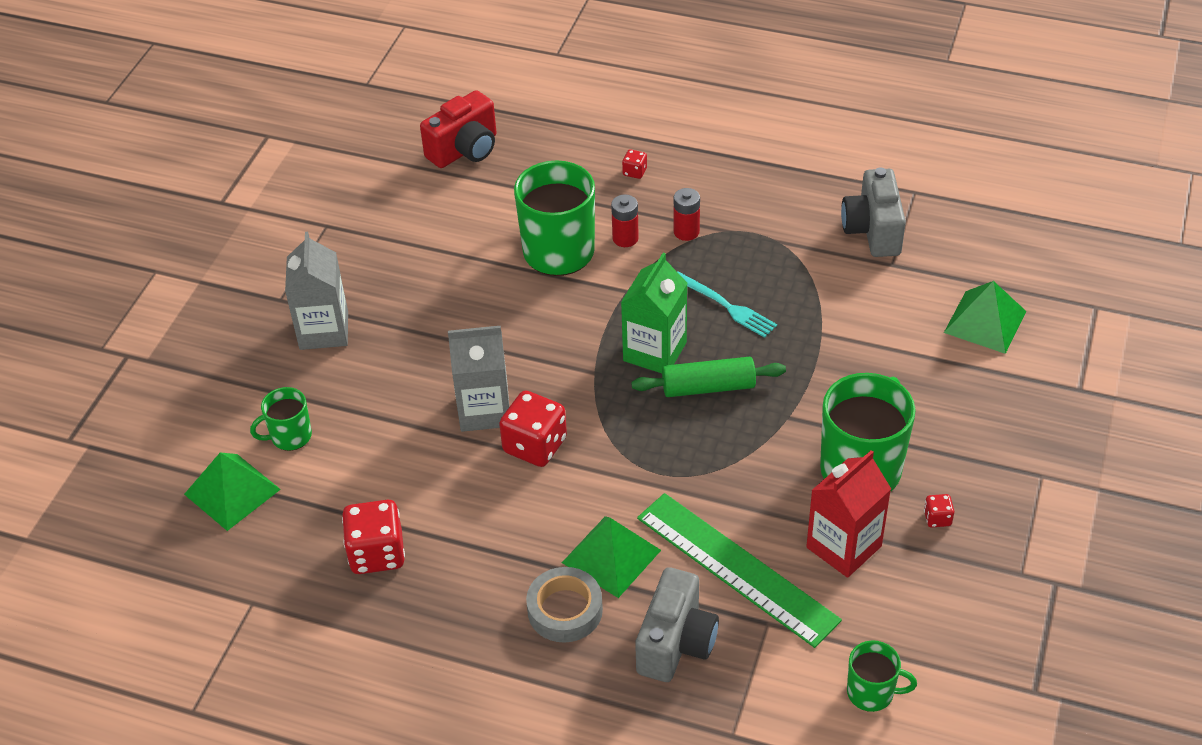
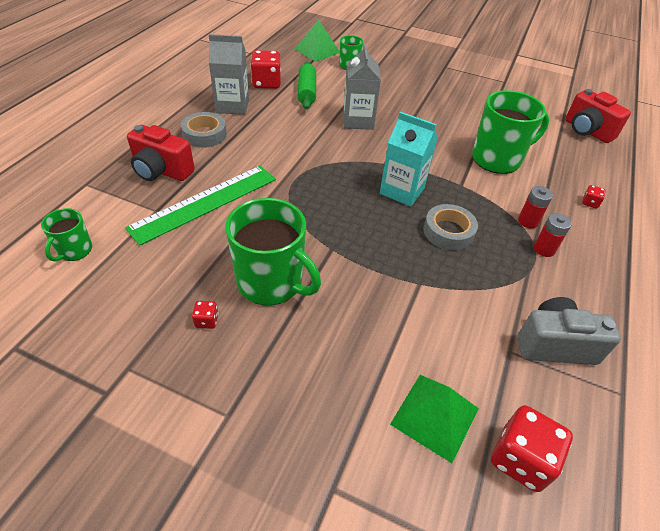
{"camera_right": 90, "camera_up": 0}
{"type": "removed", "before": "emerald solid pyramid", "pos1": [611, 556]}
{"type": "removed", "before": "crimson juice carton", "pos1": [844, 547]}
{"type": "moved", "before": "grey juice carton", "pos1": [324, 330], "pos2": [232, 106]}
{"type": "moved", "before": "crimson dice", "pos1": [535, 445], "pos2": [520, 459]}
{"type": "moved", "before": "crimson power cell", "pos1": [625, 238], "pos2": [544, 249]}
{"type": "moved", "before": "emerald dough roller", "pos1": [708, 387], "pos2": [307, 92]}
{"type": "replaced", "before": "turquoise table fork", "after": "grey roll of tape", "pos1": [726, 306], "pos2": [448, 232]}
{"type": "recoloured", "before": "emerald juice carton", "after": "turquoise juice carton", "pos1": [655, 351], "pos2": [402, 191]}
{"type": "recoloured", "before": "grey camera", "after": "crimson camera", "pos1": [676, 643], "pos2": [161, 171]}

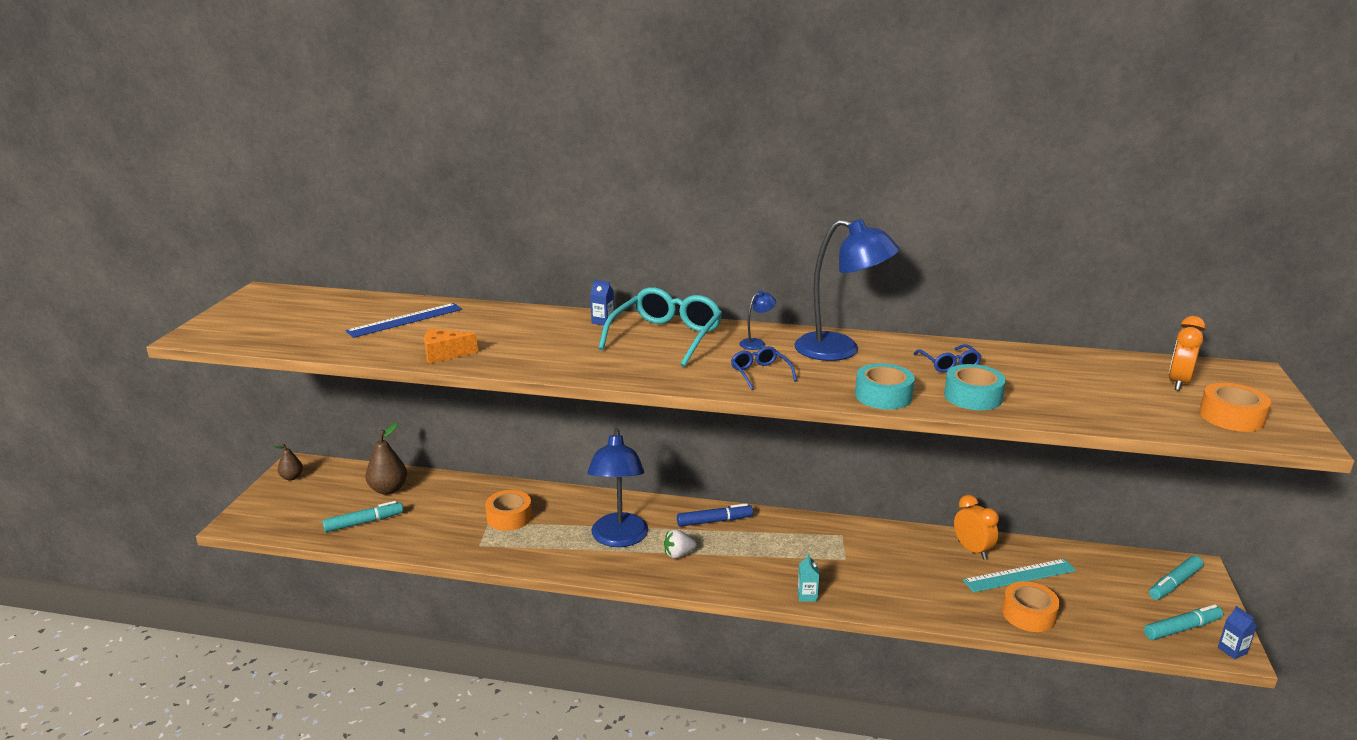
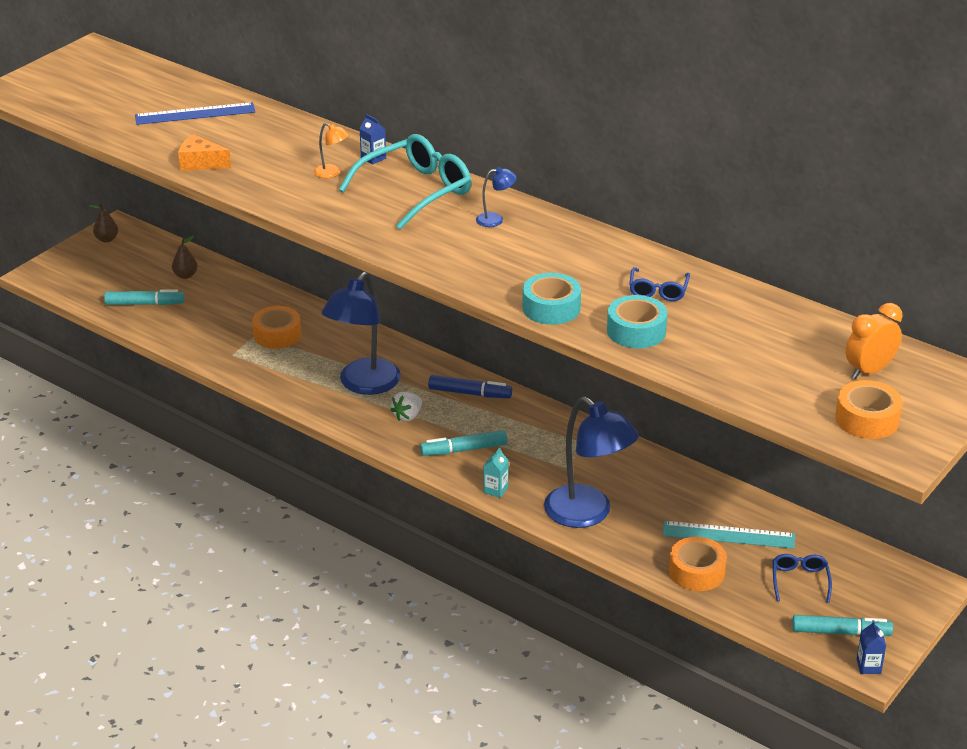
{"camera_right": 25, "camera_up": 10}
{"type": "removed", "before": "bright orange bedside clock", "pos1": [972, 550]}
{"type": "added", "after": "bright orange desk lamp", "pos2": [332, 173]}
{"type": "moved", "before": "royal blue eyeglasses", "pos1": [760, 373], "pos2": [799, 580]}
{"type": "moved", "before": "royal blue desk lamp", "pos1": [840, 350], "pos2": [587, 514]}
{"type": "moved", "before": "turquoise marker", "pos1": [1174, 583], "pos2": [464, 450]}
{"type": "turned", "before": "snow-white strawberry", "pos1": [678, 554], "pos2": [407, 416], "turn": -60}
{"type": "resized", "before": "russet pear fruit", "pos1": [388, 489], "pos2": [185, 275], "scale": 0.61}

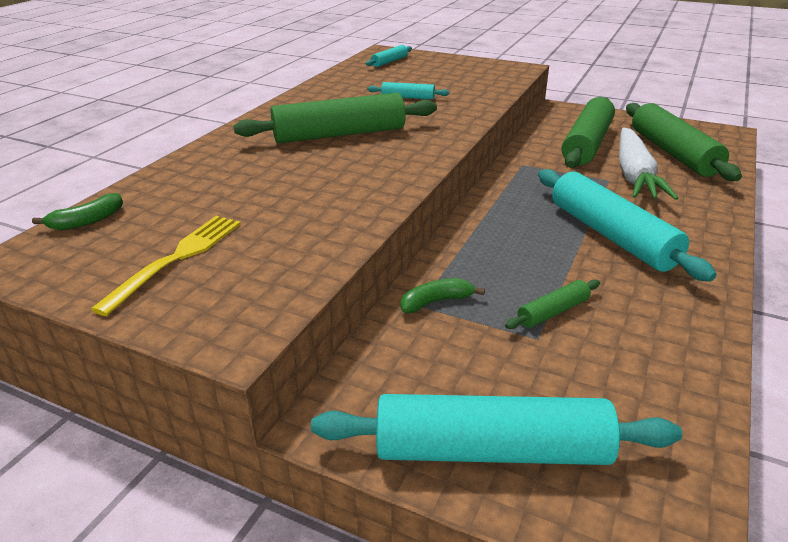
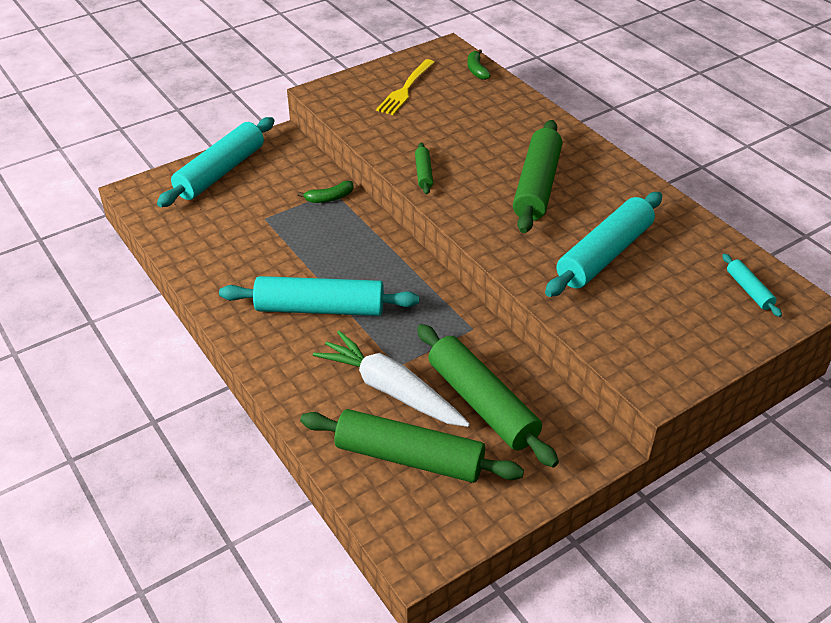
{"camera_right": 120, "camera_up": 10}
{"type": "moved", "before": "emerald dough roller", "pos1": [553, 312], "pos2": [423, 173]}
{"type": "turned", "before": "bright yellow table fork", "pos1": [177, 258], "pos2": [405, 89], "turn": 60}
{"type": "turned", "before": "emerald banana fruit", "pos1": [436, 302], "pos2": [329, 198], "turn": 60}
{"type": "resized", "before": "turquoise dough roller", "pos1": [408, 97], "pos2": [604, 254], "scale": 2.17}

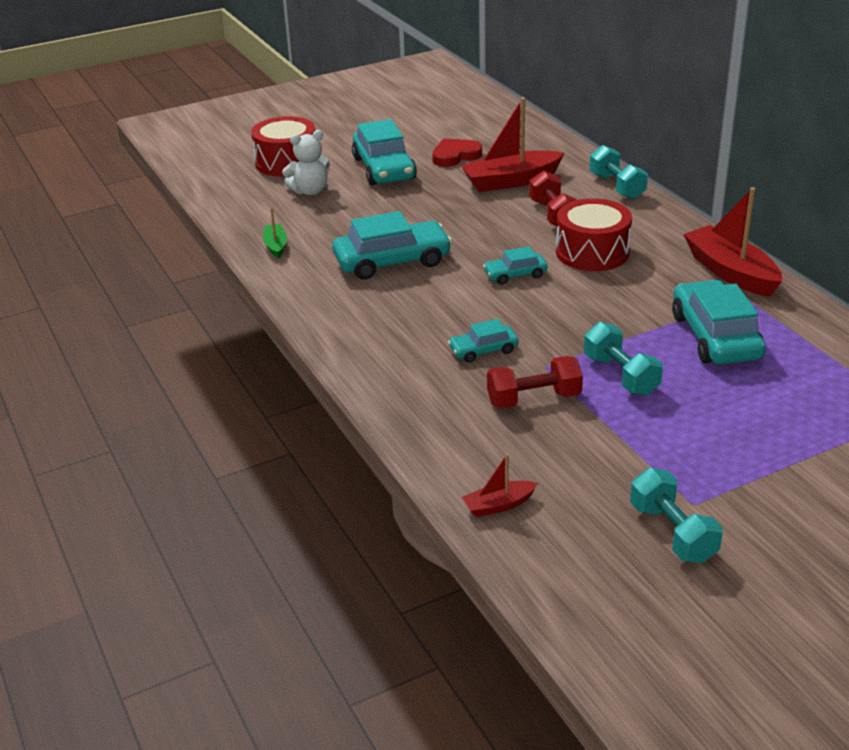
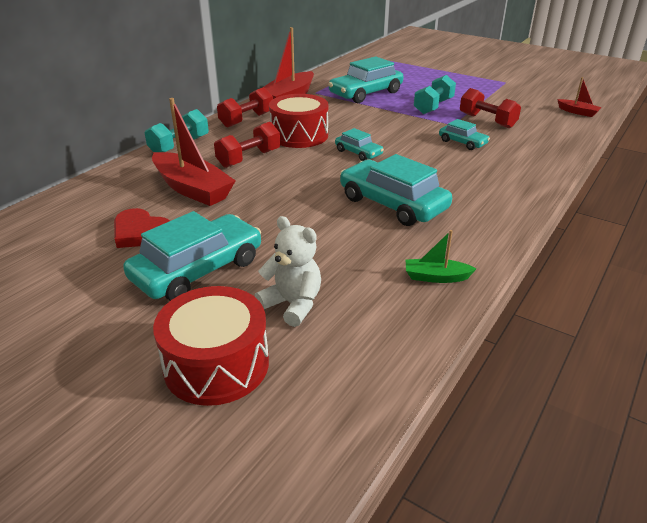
{"camera_right": -120, "camera_up": 0}
{"type": "removed", "before": "turquoise hand weight", "pos1": [672, 533]}
{"type": "added", "after": "crimson hand weight", "pos2": [246, 120]}
{"type": "turned", "before": "emerald boat", "pos1": [275, 246], "pos2": [436, 277], "turn": 45}

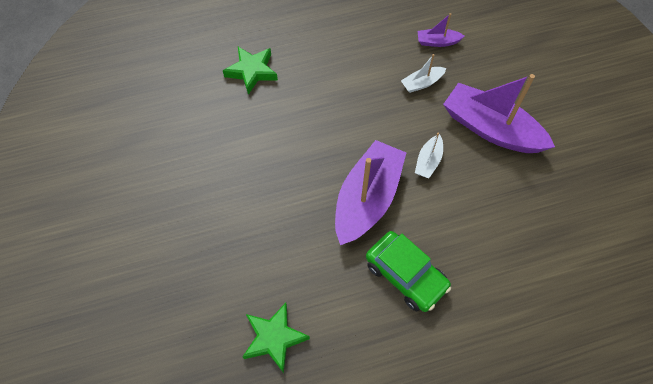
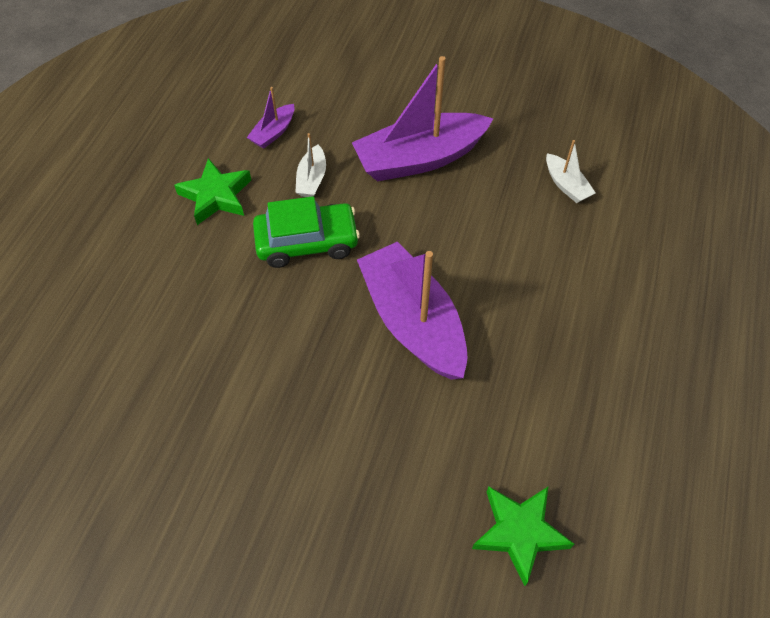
{"camera_right": -55, "camera_up": -5}
{"type": "moved", "before": "emerald star shape", "pos1": [252, 71], "pos2": [216, 196]}
{"type": "moved", "before": "emerald toy car", "pos1": [405, 275], "pos2": [307, 242]}
{"type": "moved", "before": "snow-white boat", "pos1": [428, 161], "pos2": [566, 185]}

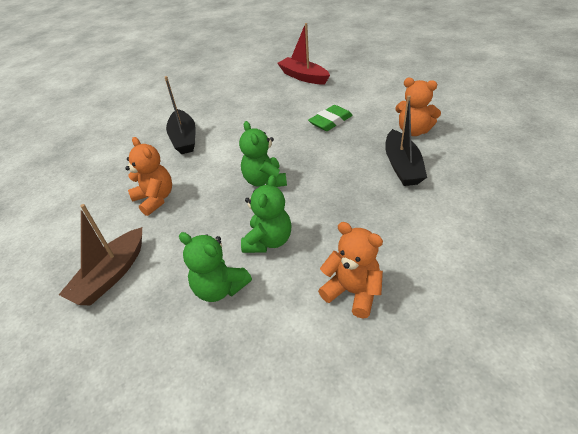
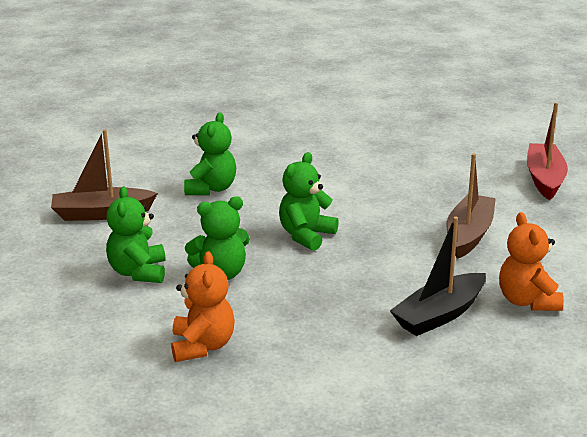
{"camera_right": 50, "camera_up": -15}
{"type": "removed", "before": "jet-black boat", "pos1": [184, 139]}
{"type": "replaced", "before": "emerald pencil eraser", "after": "russet boat", "pos1": [330, 121], "pos2": [469, 235]}
{"type": "recoloured", "before": "bright orange stuffed bear", "after": "emerald stuffed bear", "pos1": [155, 199], "pos2": [211, 188]}

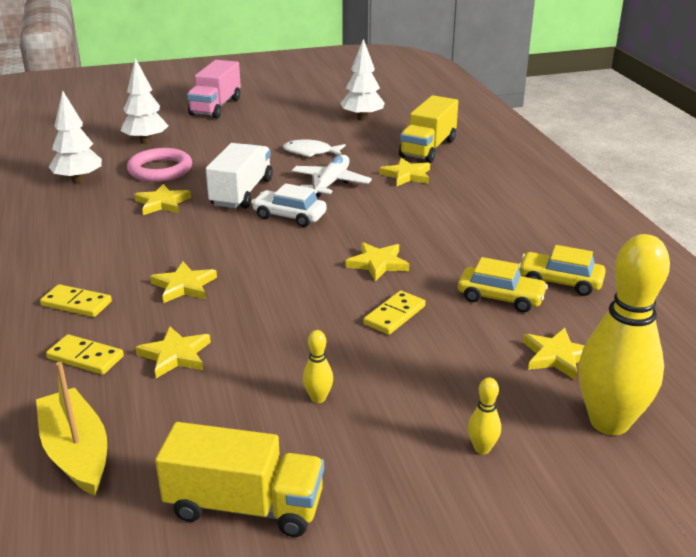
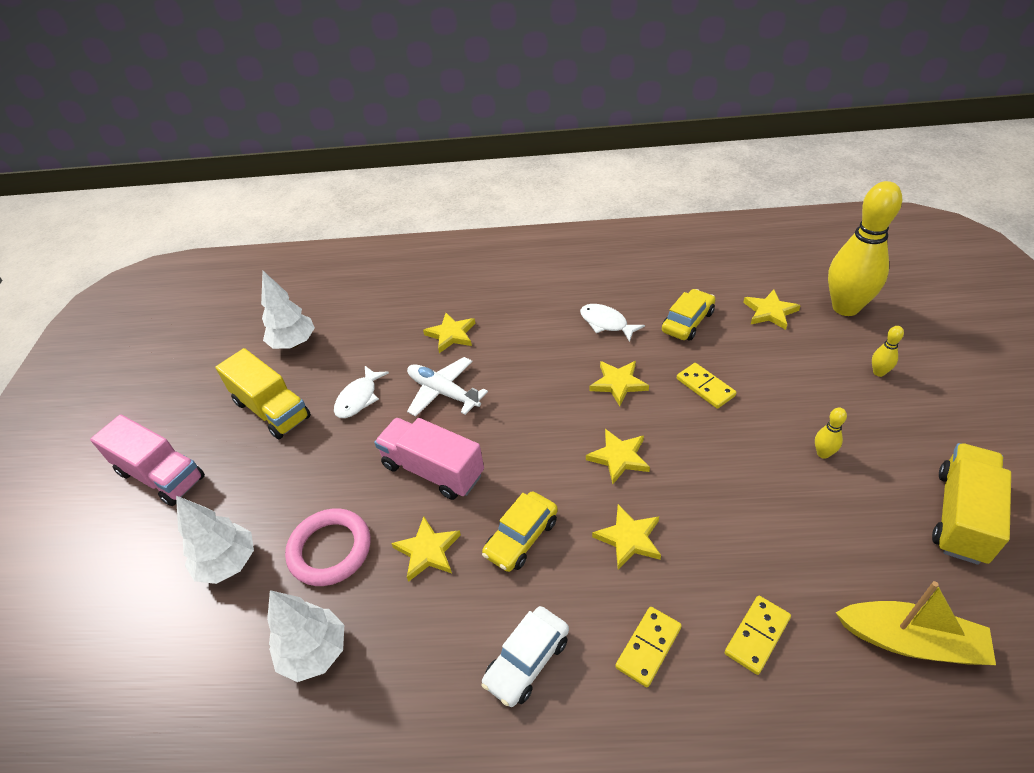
{"camera_right": -70, "camera_up": 15}
{"type": "added", "after": "snow-white fish", "pos2": [606, 323]}
{"type": "moved", "before": "bright yellow star shape", "pos1": [175, 355], "pos2": [619, 457]}
{"type": "moved", "before": "snow-white toy car", "pos1": [289, 216], "pos2": [527, 661]}
{"type": "moved", "before": "bright yellow toy truck", "pos1": [428, 148], "pos2": [272, 410]}
{"type": "moved", "before": "bright yellow toy car", "pos1": [560, 282], "pos2": [521, 537]}
{"type": "recoloured", "before": "snow-white toy truck", "after": "rose-pink toy truck", "pos1": [242, 192], "pos2": [433, 470]}
{"type": "turned", "before": "bright yellow boat", "pos1": [76, 452], "pos2": [911, 641], "turn": -150}

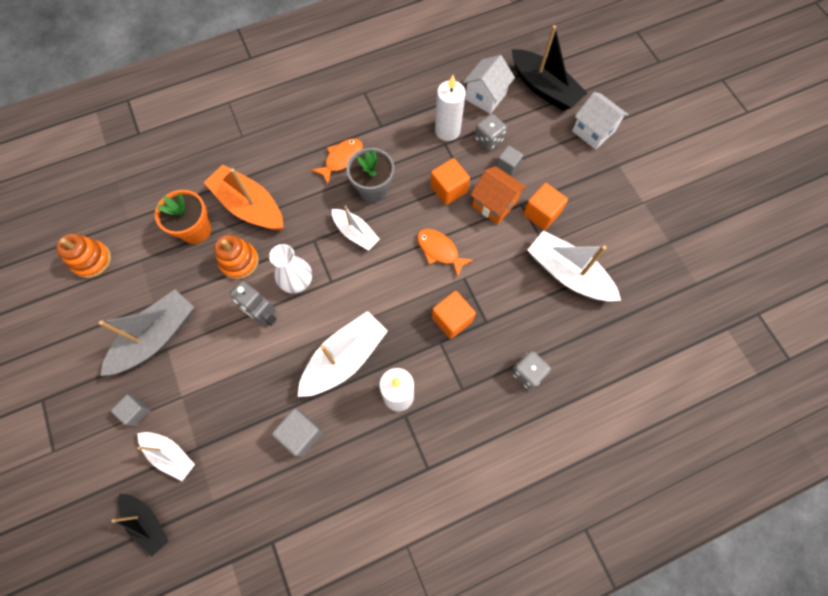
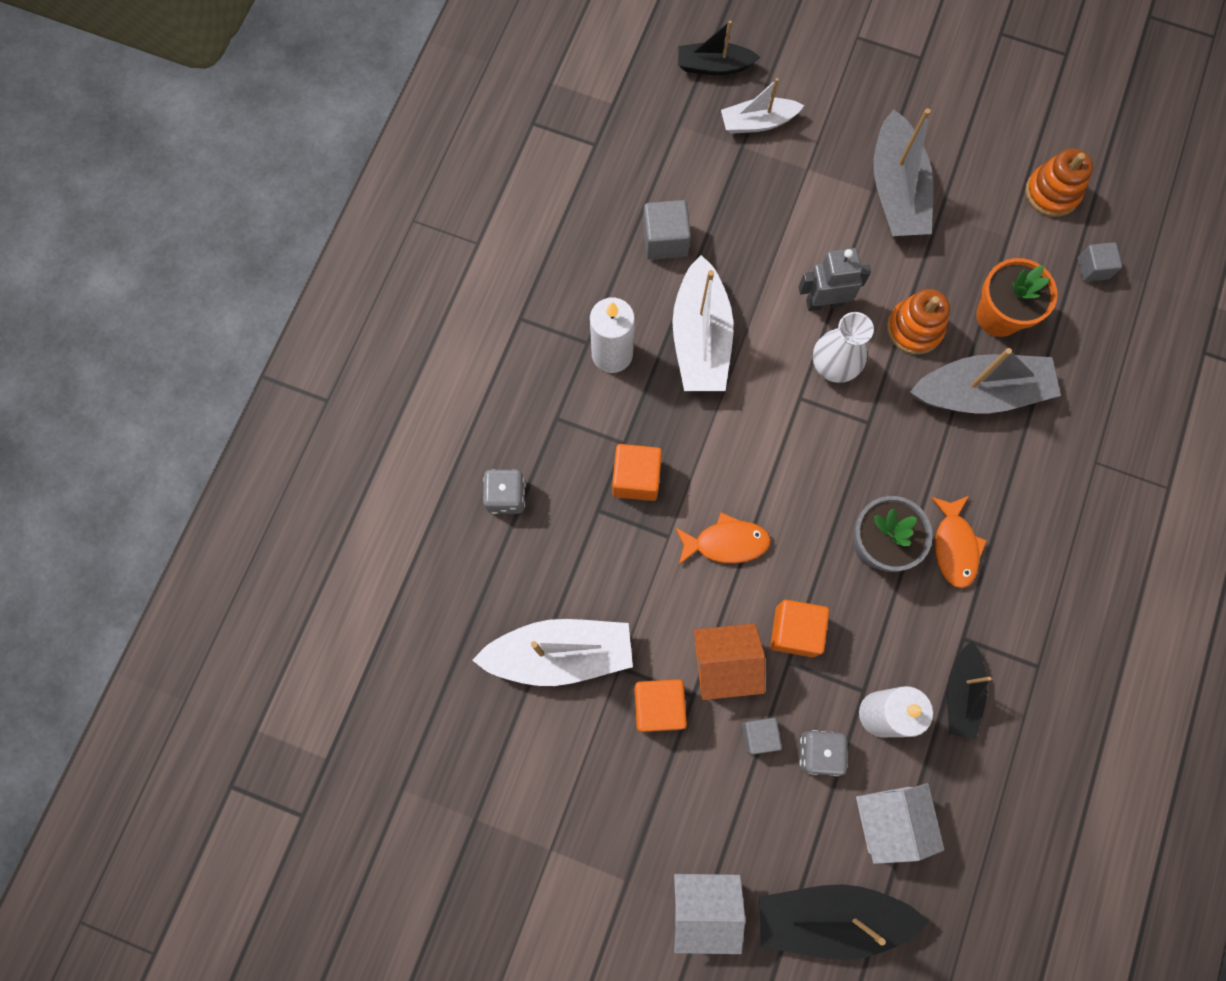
{"camera_right": 135, "camera_up": 5}
{"type": "removed", "before": "snow-white boat", "pos1": [355, 233]}
{"type": "added", "after": "jet-black boat", "pos2": [961, 693]}
{"type": "moved", "before": "grey cube", "pos1": [136, 411], "pos2": [1093, 268]}
{"type": "recoloured", "before": "bright orange boat", "after": "grey boat", "pos1": [249, 206], "pos2": [980, 392]}

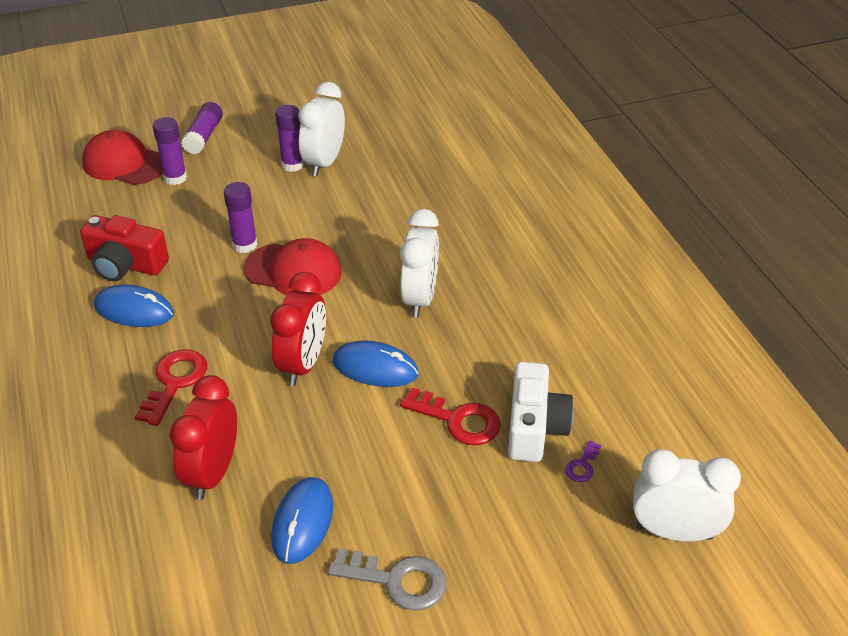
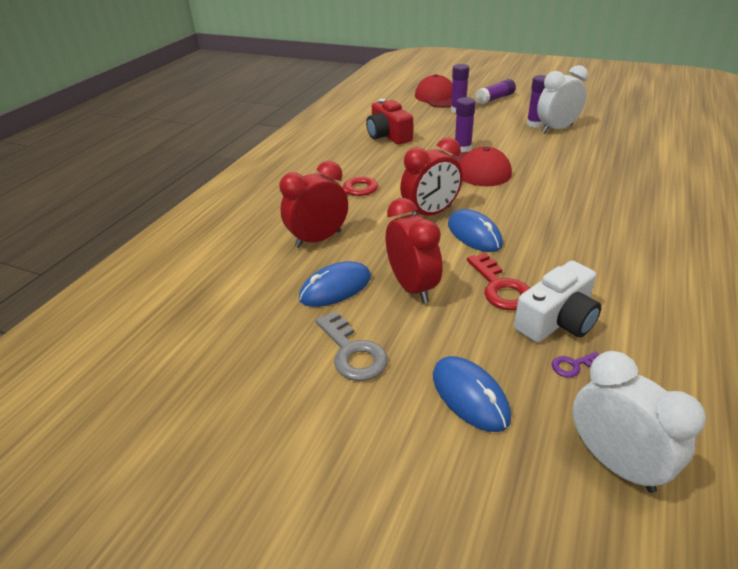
{"camera_right": 45, "camera_up": -5}
{"type": "removed", "before": "snow-white bedside clock", "pos1": [420, 298]}
{"type": "added", "after": "crimson bedside clock", "pos2": [412, 287]}
{"type": "moved", "before": "royal blue mouse", "pos1": [134, 310], "pos2": [470, 396]}

